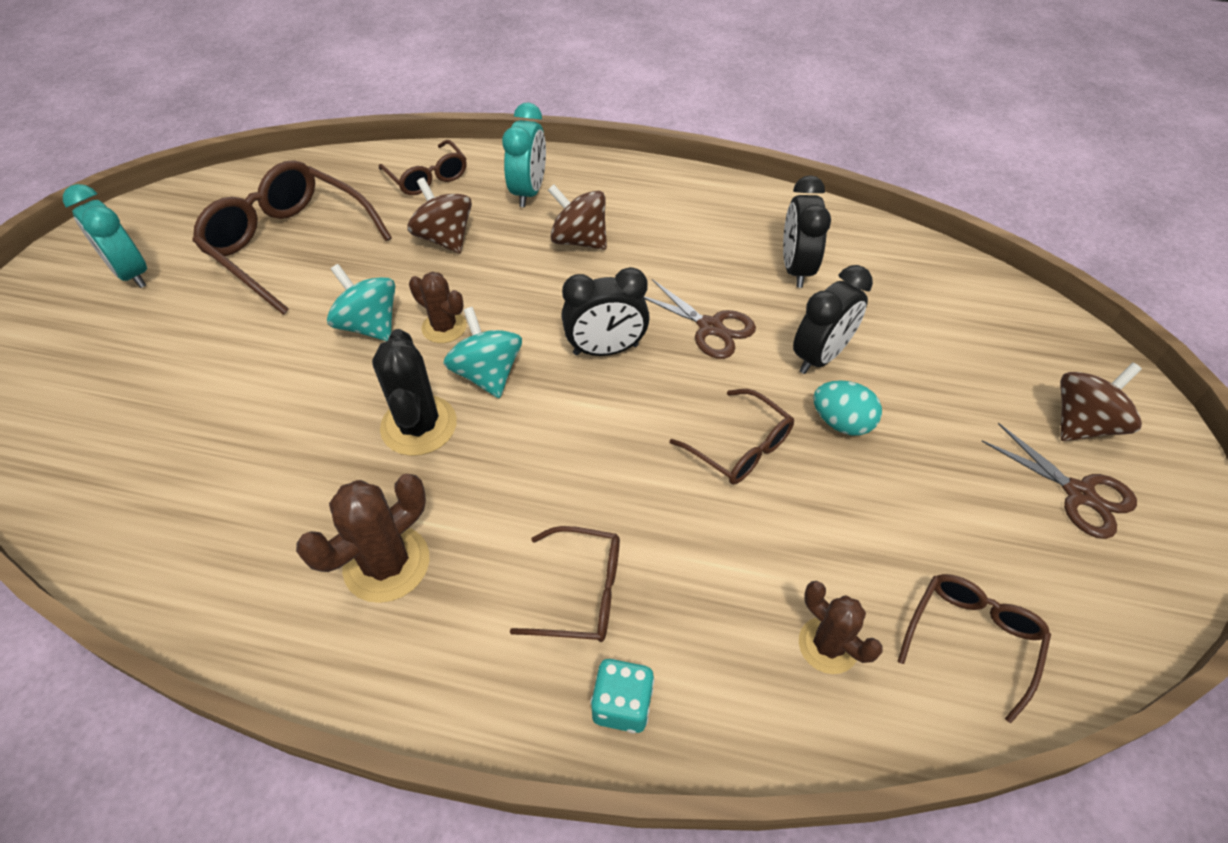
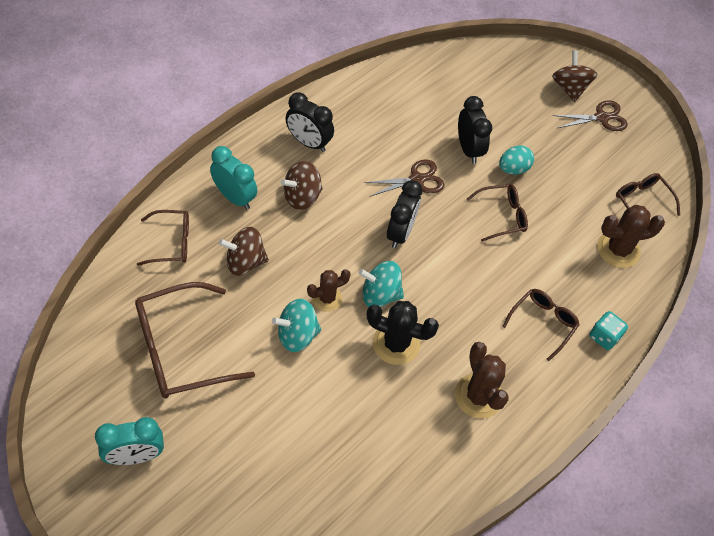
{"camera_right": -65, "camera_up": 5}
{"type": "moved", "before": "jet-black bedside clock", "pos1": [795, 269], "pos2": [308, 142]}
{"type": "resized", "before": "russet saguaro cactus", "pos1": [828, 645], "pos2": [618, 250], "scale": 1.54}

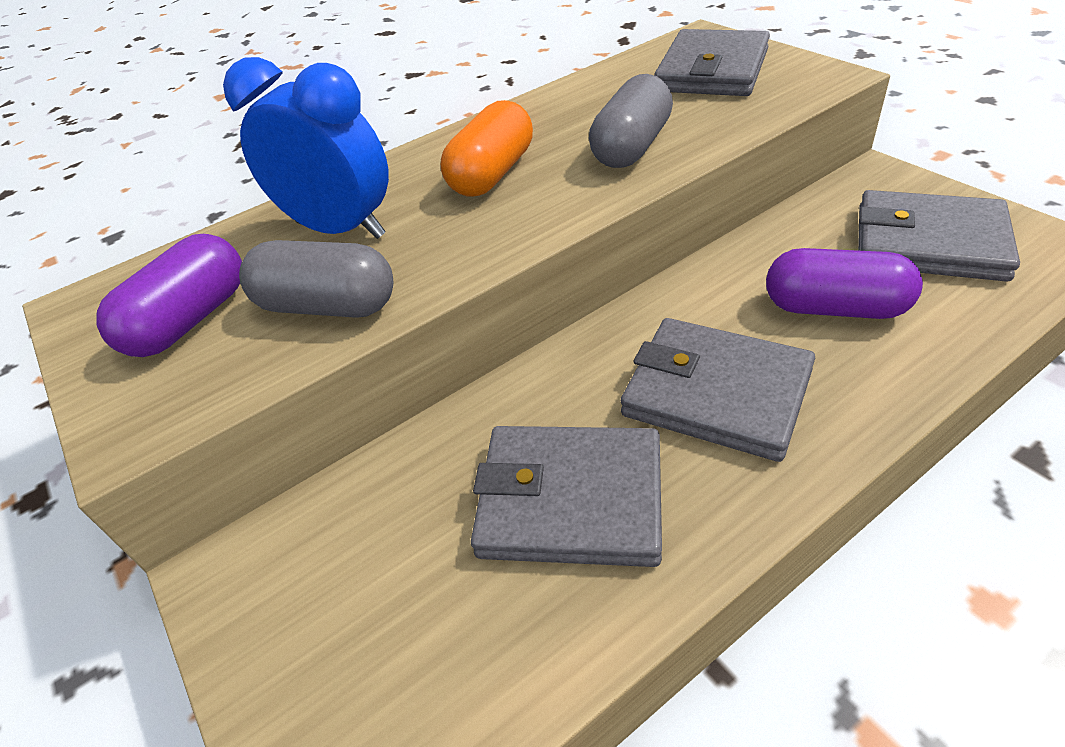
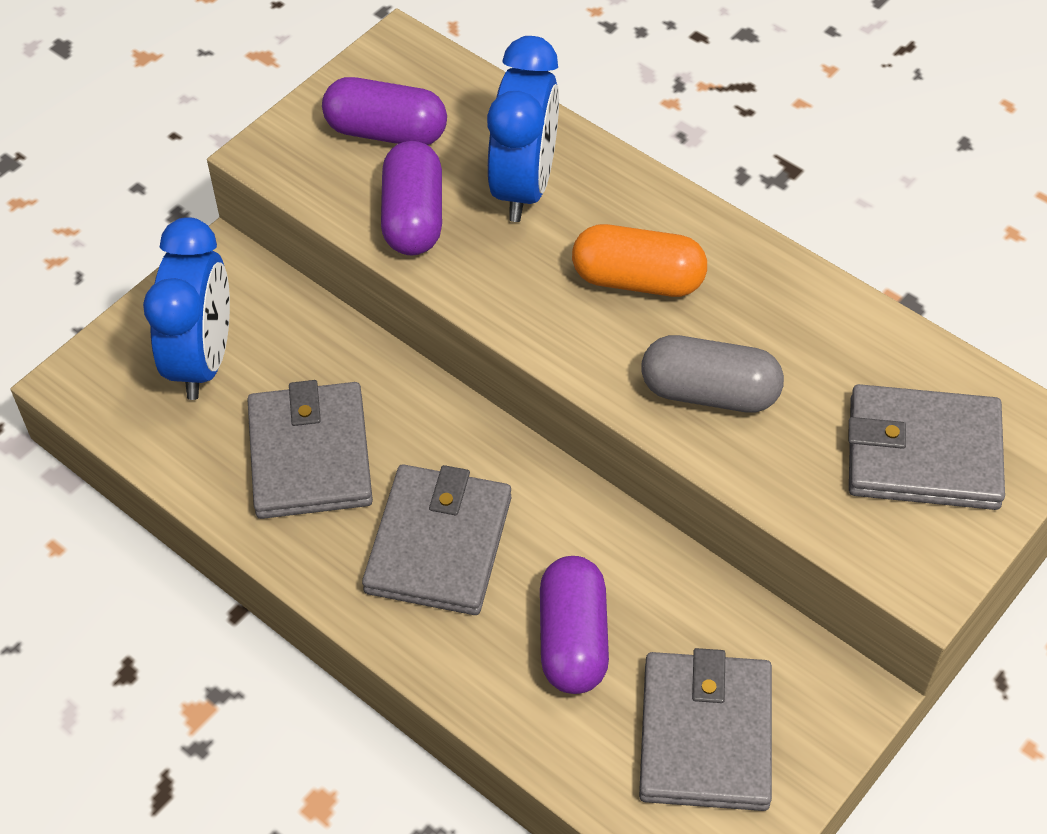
{"camera_right": 70, "camera_up": 10}
{"type": "added", "after": "royal blue bedside clock", "pos2": [203, 360]}
{"type": "recoloured", "before": "grey capsule", "after": "royal purple capsule", "pos1": [328, 306], "pos2": [413, 217]}

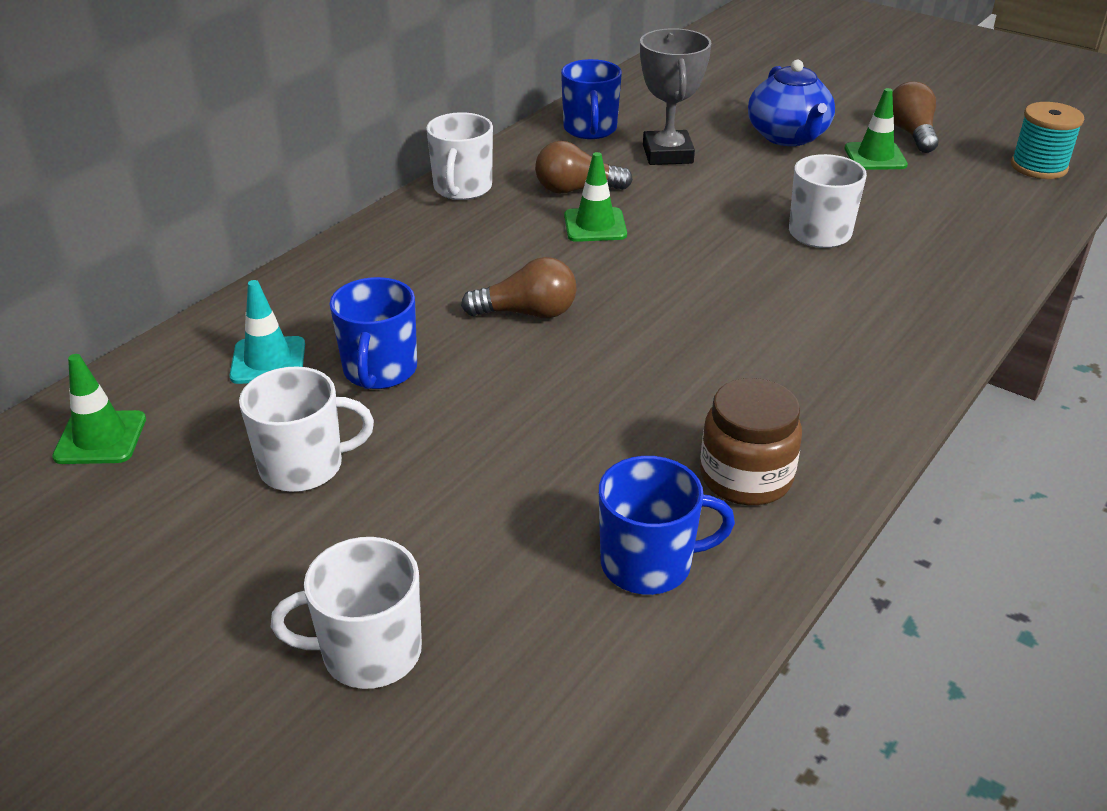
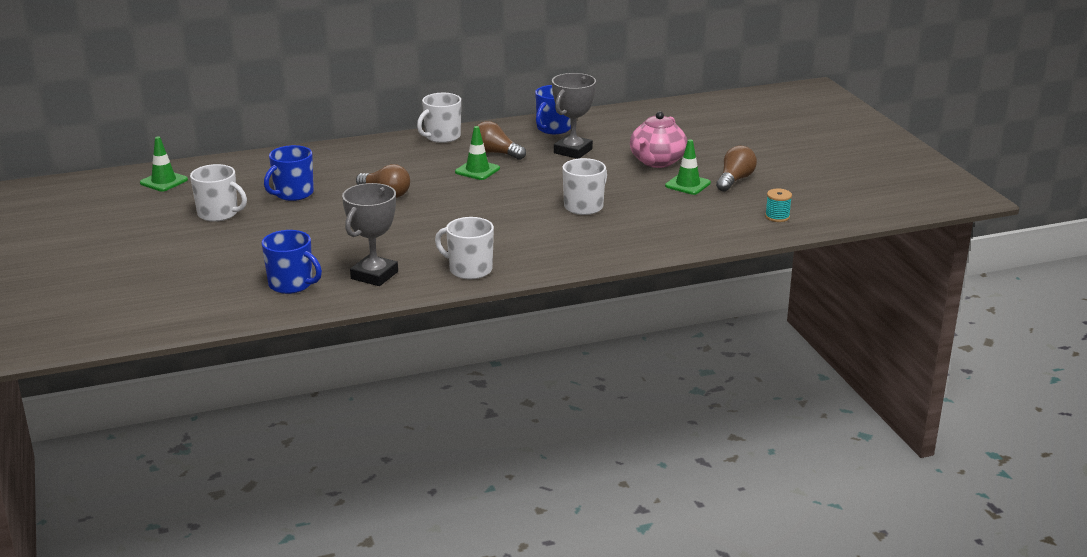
{"camera_right": 35, "camera_up": -10}
{"type": "removed", "before": "turquoise traffic cone", "pos1": [268, 361]}
{"type": "moved", "before": "snow-white coffee mug", "pos1": [369, 652], "pos2": [469, 270]}
{"type": "replaced", "before": "russet jam jar", "after": "grey award cup", "pos1": [746, 477], "pos2": [374, 275]}
{"type": "recoloured", "before": "royal blue teapot", "after": "rose-pink teapot", "pos1": [788, 137], "pos2": [657, 162]}
{"type": "resized", "before": "turquoise reel of thread", "pos1": [1038, 167], "pos2": [777, 217], "scale": 0.64}

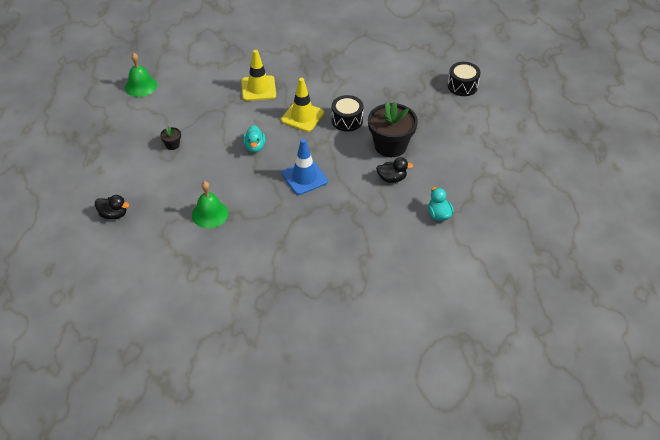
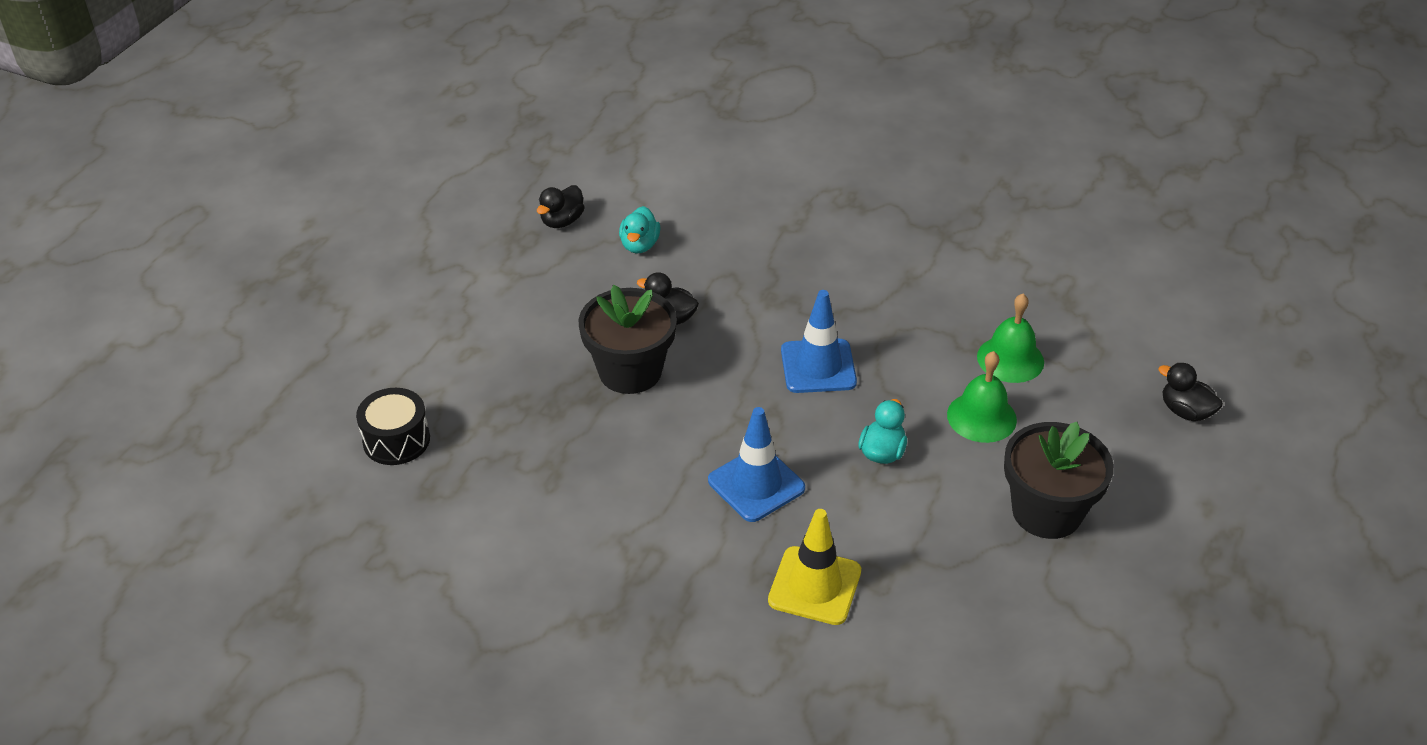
{"camera_right": -155, "camera_up": -5}
{"type": "removed", "before": "jet-black toy drum", "pos1": [347, 120]}
{"type": "added", "after": "jet-black duck", "pos2": [562, 221]}
{"type": "moved", "before": "emerald school bell", "pos1": [141, 86], "pos2": [981, 417]}
{"type": "recoloured", "before": "bright yellow traffic cone", "after": "royal blue traffic cone", "pos1": [302, 116], "pos2": [756, 484]}
{"type": "resized", "before": "jet-black potted plant", "pos1": [172, 145], "pos2": [1046, 512], "scale": 2.37}

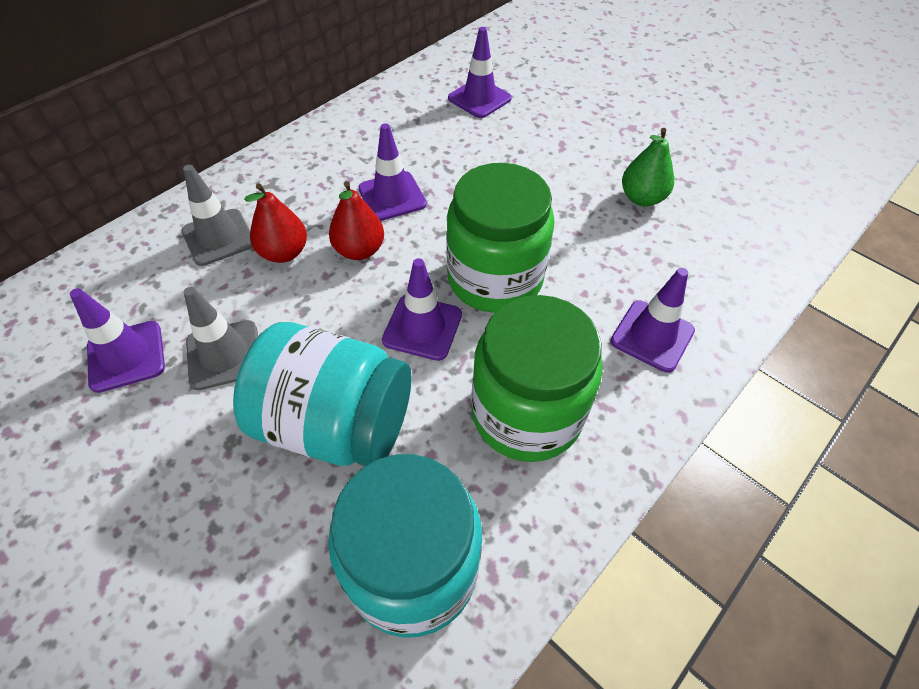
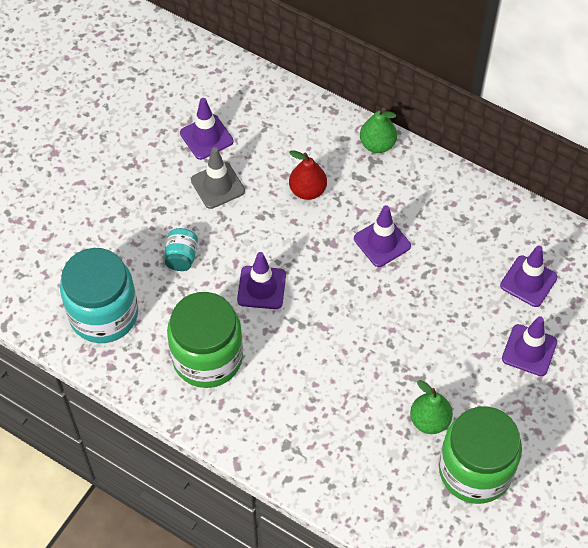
{"camera_right": 80, "camera_up": 5}
{"type": "removed", "before": "grey traffic cone", "pos1": [218, 237]}
{"type": "removed", "before": "crimson pear fruit", "pos1": [359, 250]}
{"type": "added", "after": "emerald pear fruit", "pos2": [377, 144]}
{"type": "moved", "before": "emerald jam jar", "pos1": [495, 279], "pos2": [475, 470]}
{"type": "moved", "before": "royal purple traffic cone", "pos1": [652, 336], "pos2": [529, 350]}
{"type": "resized", "before": "turquoise jam jar", "pos1": [335, 423], "pos2": [181, 257], "scale": 0.44}

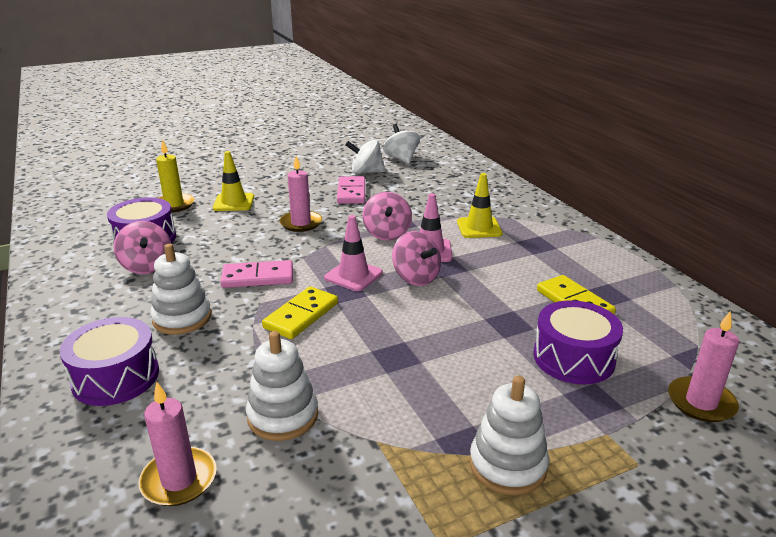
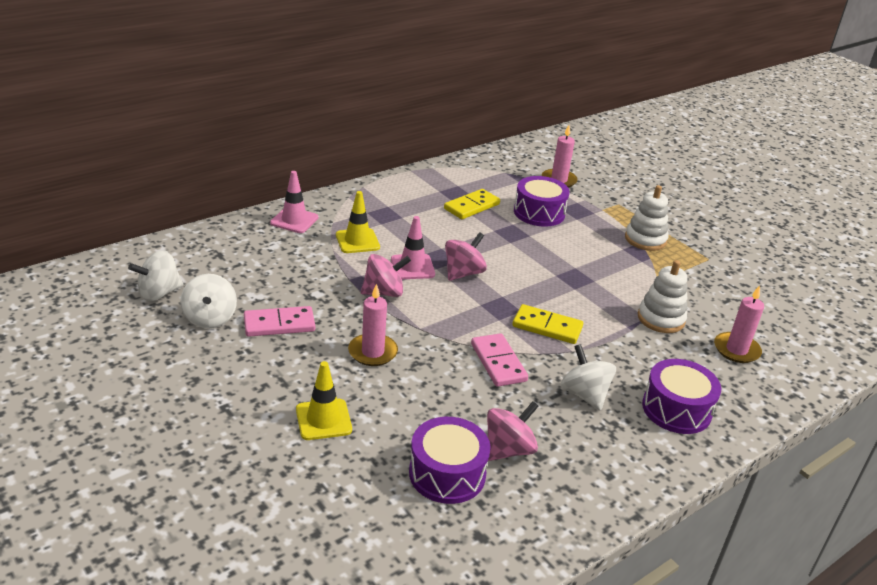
{"camera_right": -105, "camera_up": 5}
{"type": "removed", "before": "bright yellow wax candle", "pos1": [174, 205]}
{"type": "moved", "before": "rose-pink traffic cone", "pos1": [353, 275], "pos2": [294, 220]}
{"type": "replaced", "before": "snow-white stacking toy", "after": "snow-white whirligig", "pos1": [182, 318], "pos2": [584, 395]}

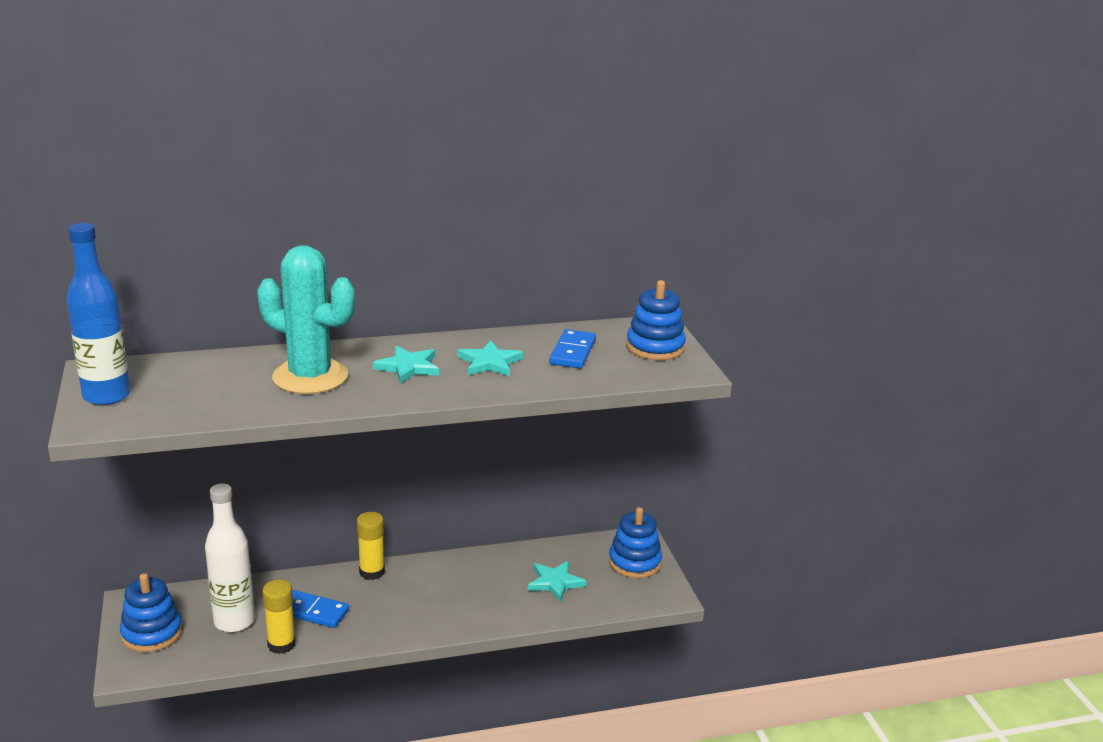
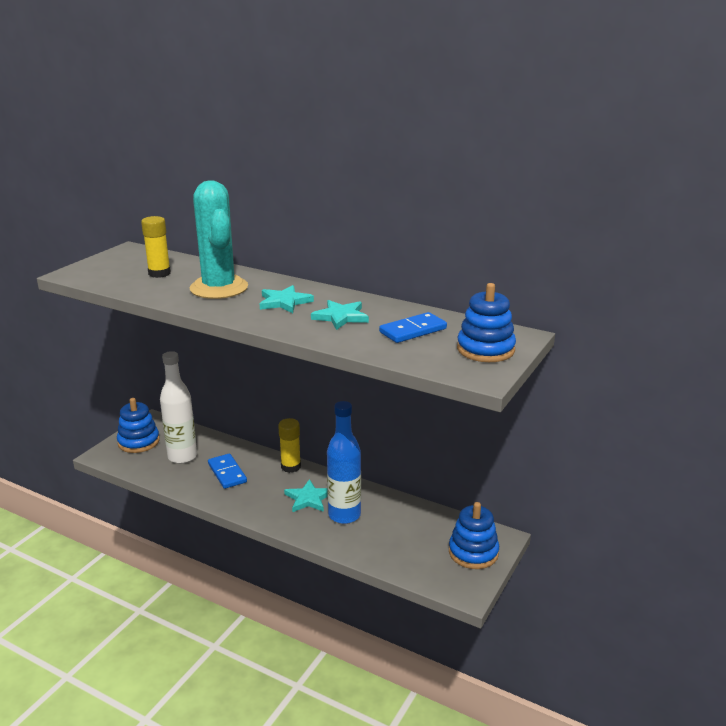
{"camera_right": 45, "camera_up": 0}
{"type": "moved", "before": "royal blue drink bottle", "pos1": [106, 396], "pos2": [344, 515]}
{"type": "moved", "before": "bright yellow glue stick", "pos1": [281, 644], "pos2": [159, 273]}
{"type": "moved", "before": "turquoise star shape", "pos1": [555, 582], "pos2": [308, 498]}

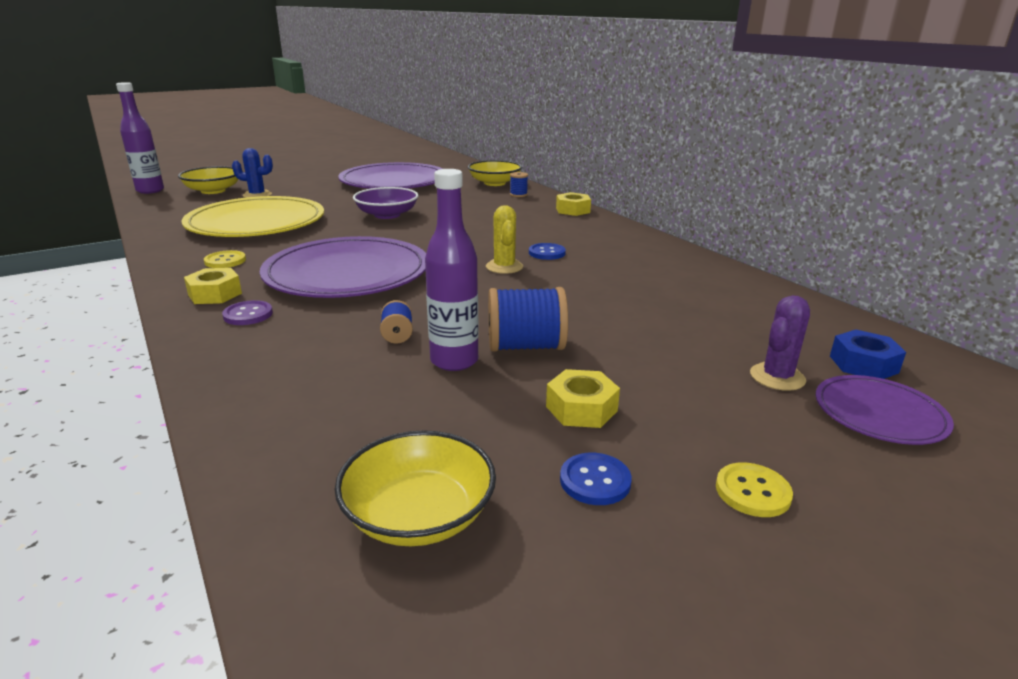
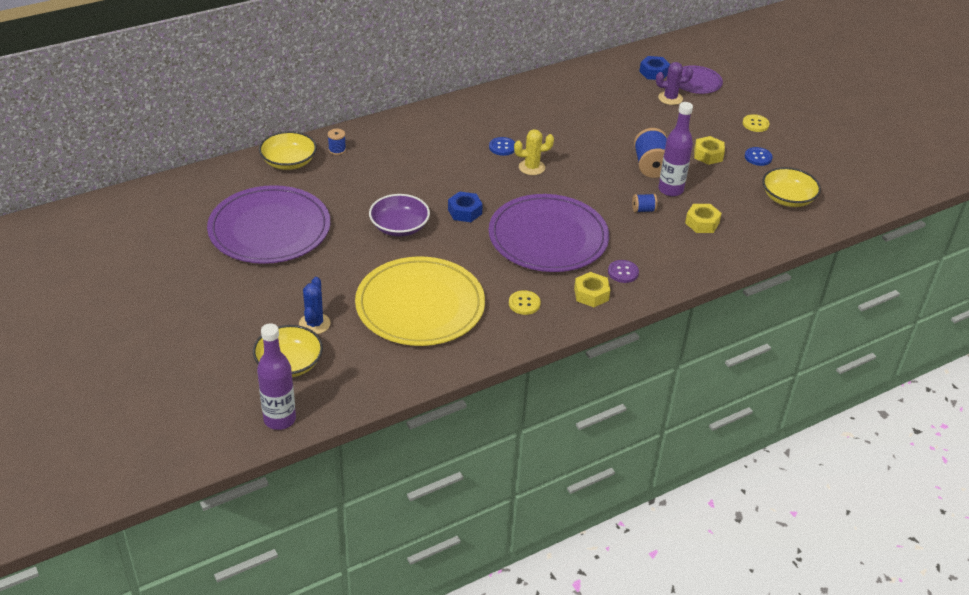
{"camera_right": -90, "camera_up": 15}
{"type": "added", "after": "royal blue hex nut", "pos2": [464, 211]}
{"type": "moved", "before": "bright yellow hex nut", "pos1": [573, 210], "pos2": [702, 223]}
{"type": "turned", "before": "royal purple saguaro cactus", "pos1": [777, 377], "pos2": [670, 98], "turn": -45}

